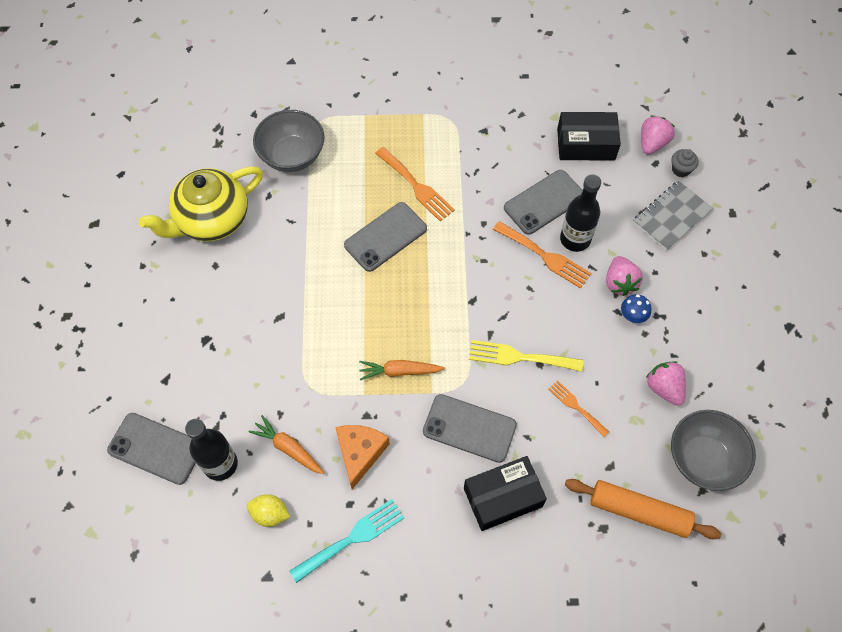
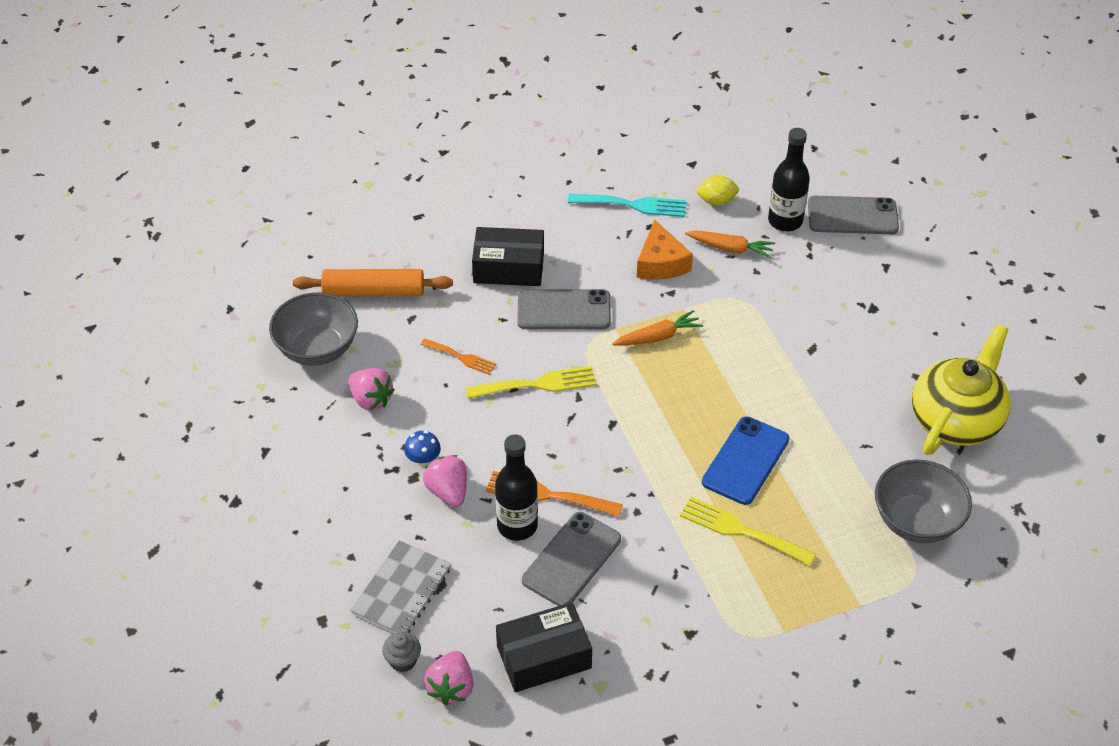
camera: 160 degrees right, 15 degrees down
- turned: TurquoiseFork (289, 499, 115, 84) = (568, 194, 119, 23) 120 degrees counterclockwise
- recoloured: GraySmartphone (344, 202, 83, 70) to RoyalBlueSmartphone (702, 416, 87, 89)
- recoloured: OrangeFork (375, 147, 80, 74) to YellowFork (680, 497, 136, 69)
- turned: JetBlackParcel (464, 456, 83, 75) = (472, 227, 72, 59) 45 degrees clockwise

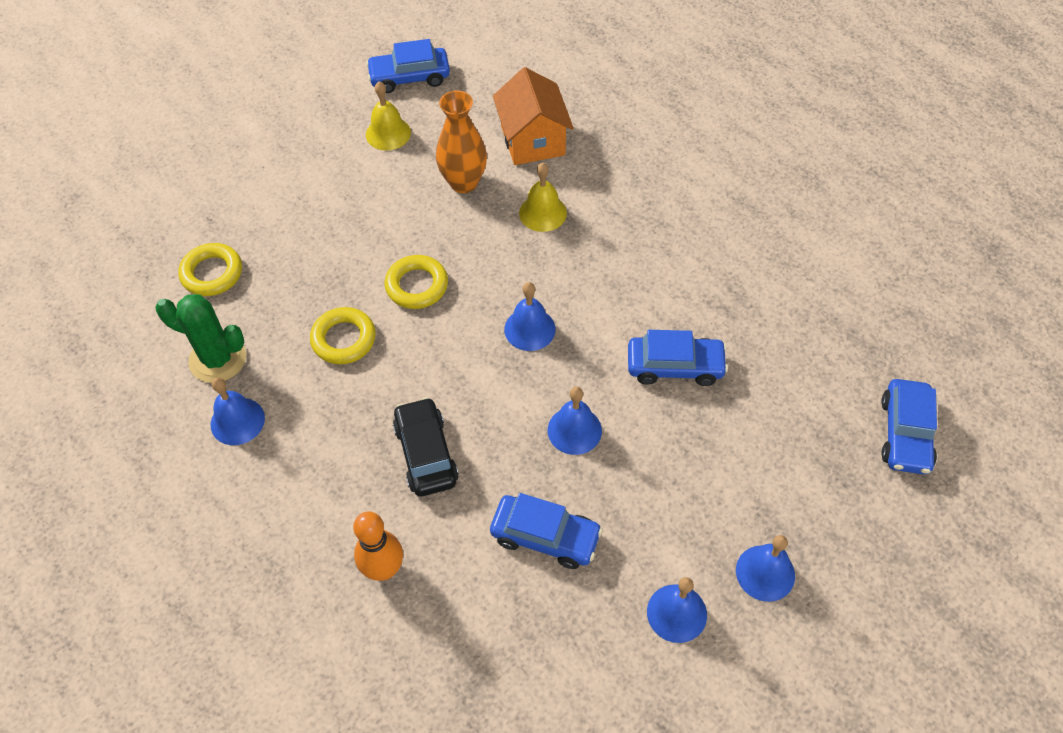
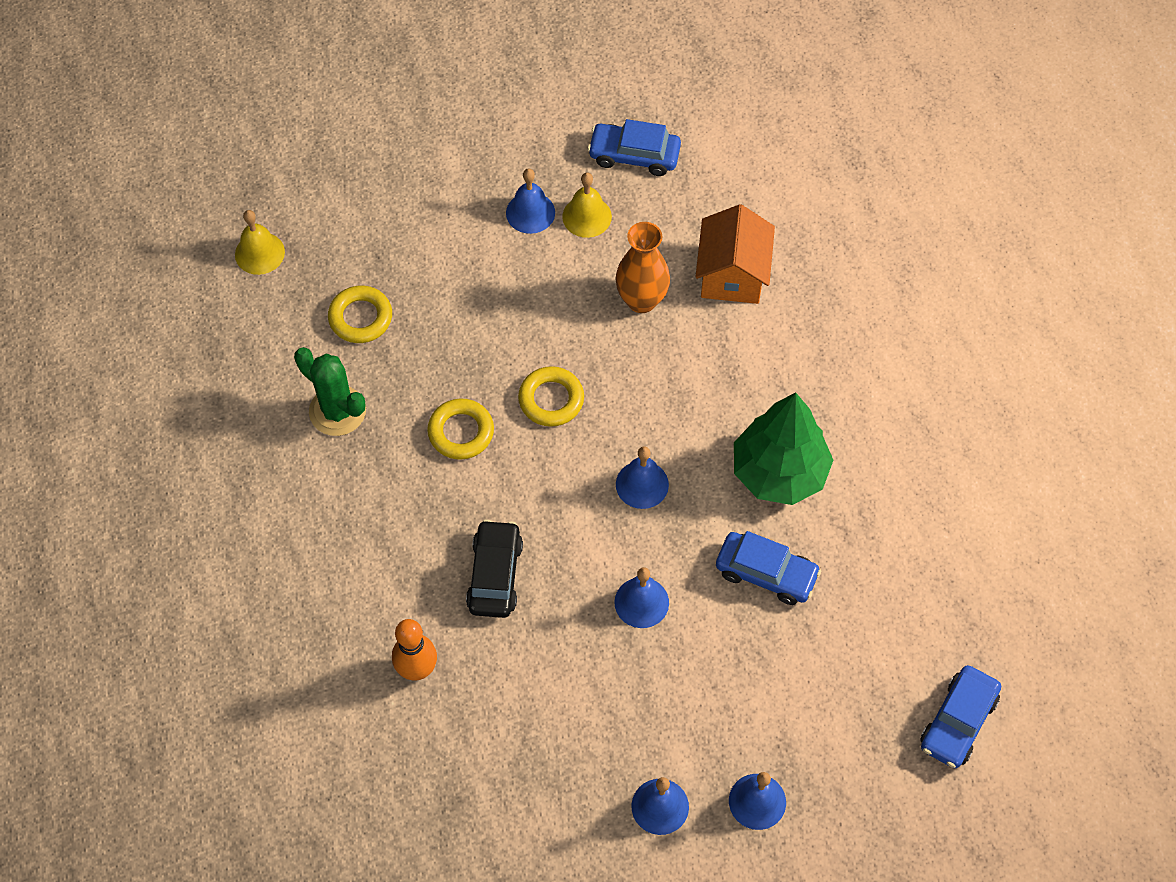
camera: 20 degrees right, 5 degrees up
- moved: RoyalBlueSchoolBell (211, 377, 54, 68) to (506, 169, 49, 65)
- removed: RoyalBlueToyCar (490, 493, 113, 76)
- moved: YellowSchoolBell (519, 163, 48, 69) to (235, 210, 50, 65)
- added: LeafGreenToyTree (734, 393, 99, 112)

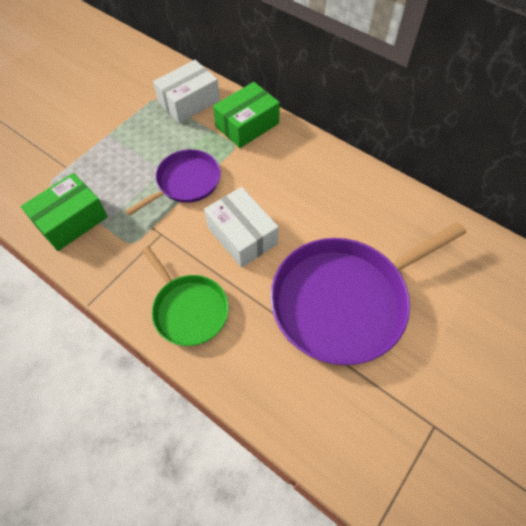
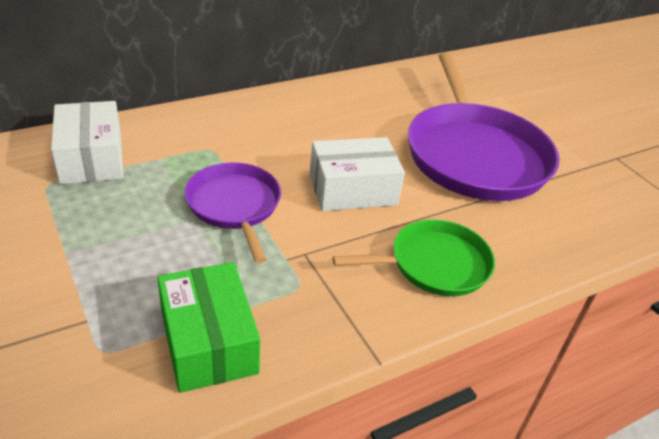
camera: 70 degrees left, 20 degrees down
- removed: LeafGreenParcel (213, 82, 67, 66)

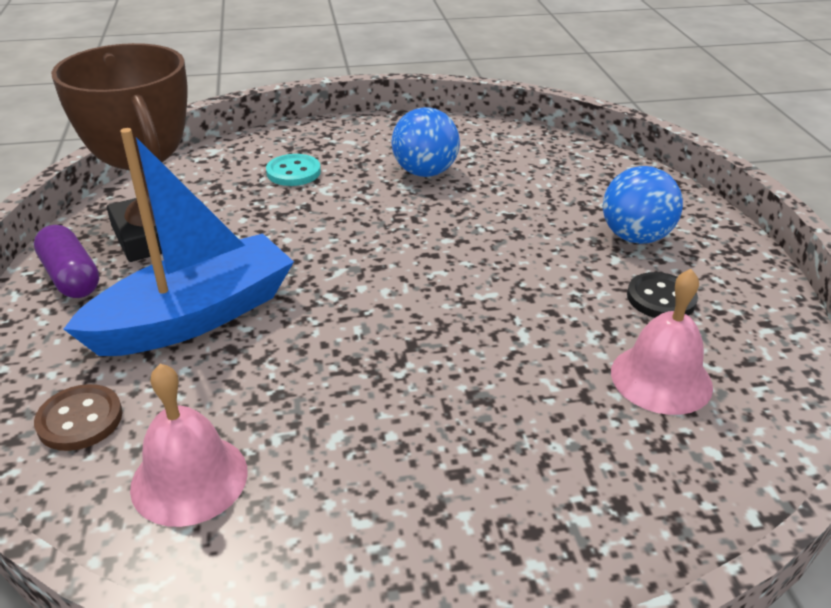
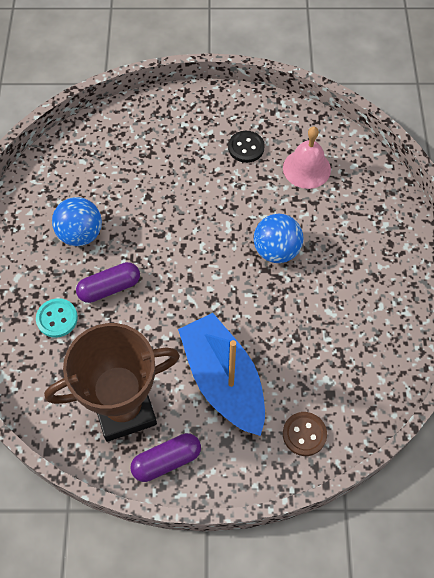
camera: 80 degrees left, 25 degrees up
- removed: RosySchoolBell (130, 364, 118, 163)
- moved: RoyalBlueSphere (603, 166, 80, 78) to (254, 214, 49, 49)
- added: RoyalPurpleCapsule (76, 262, 64, 41)

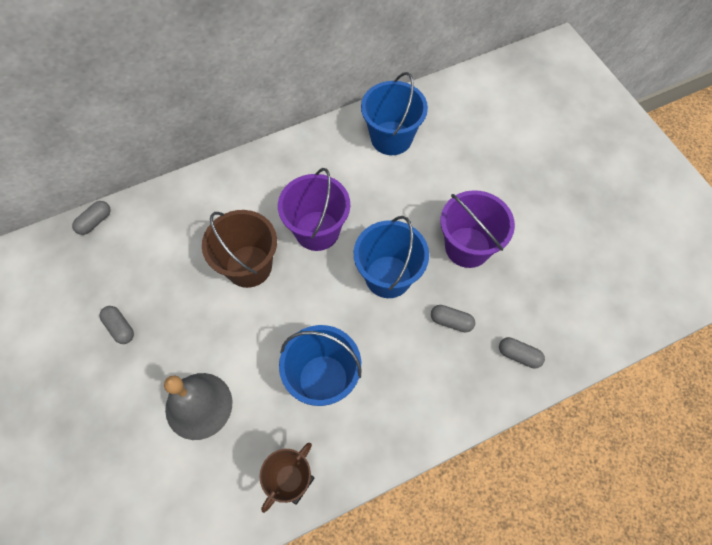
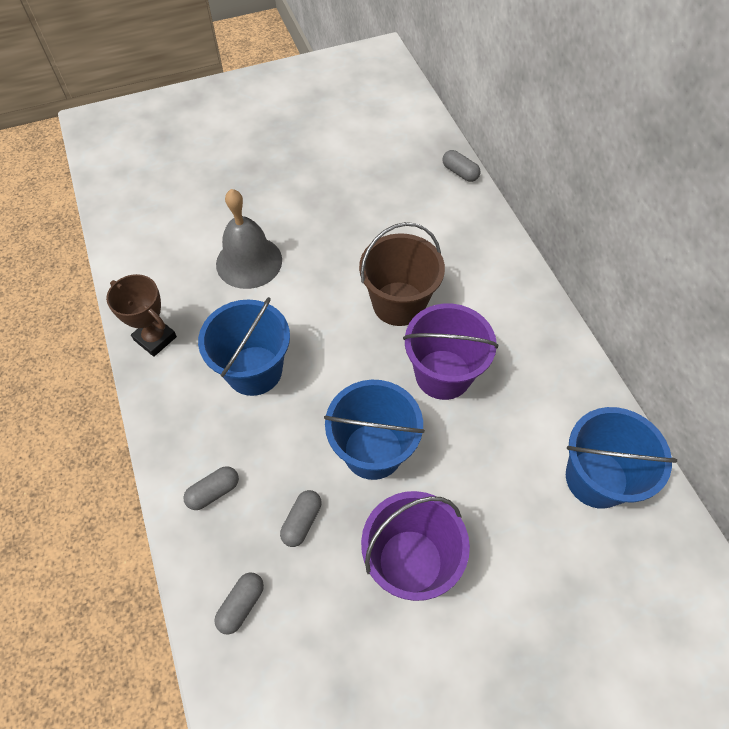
camera: 95 degrees right, 5 degrees down
- moved: GrayCapsule (100, 306, 34, 38) to (184, 466, 55, 44)

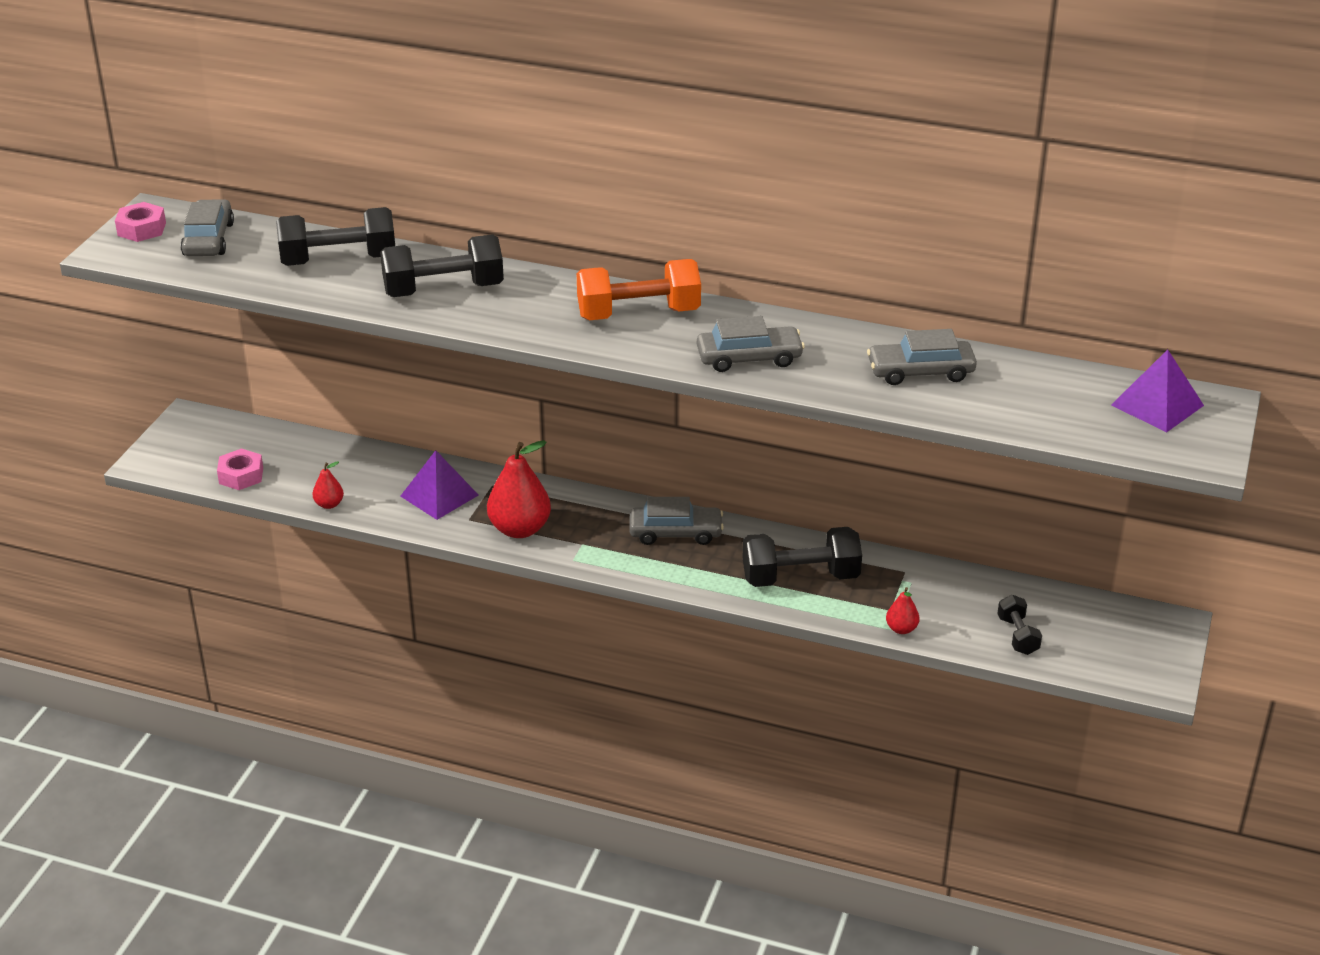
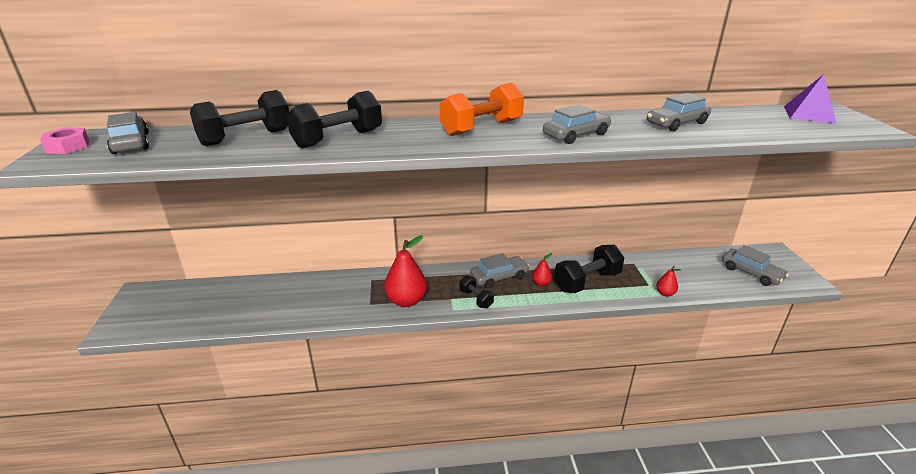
camera: 25 degrees left, 5 degrees down
- removed: RosyNut (217, 448, 46, 42)
- moved: RedPearFruit (312, 461, 32, 48) to (532, 253, 20, 33)
- removed: RoyalPurplePyramidShape (400, 450, 79, 70)
- moved: JetBlackDumbbell (997, 595, 45, 60) to (460, 276, 34, 32)
- added: GrayToyCar (722, 245, 67, 41)

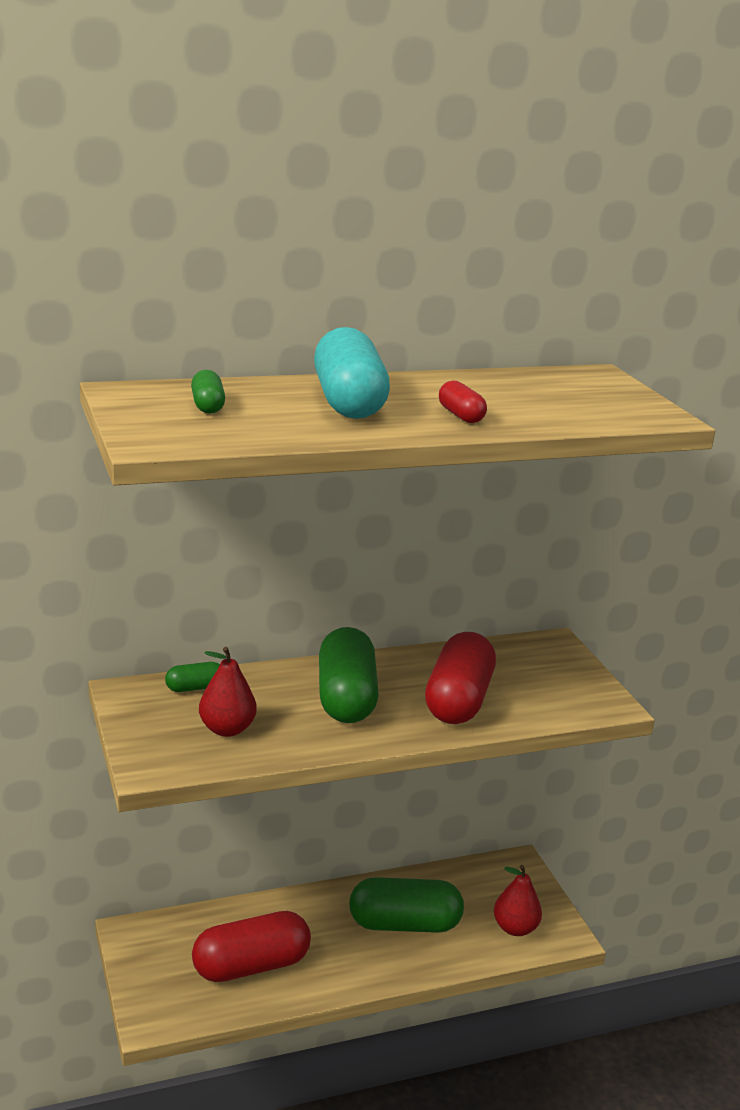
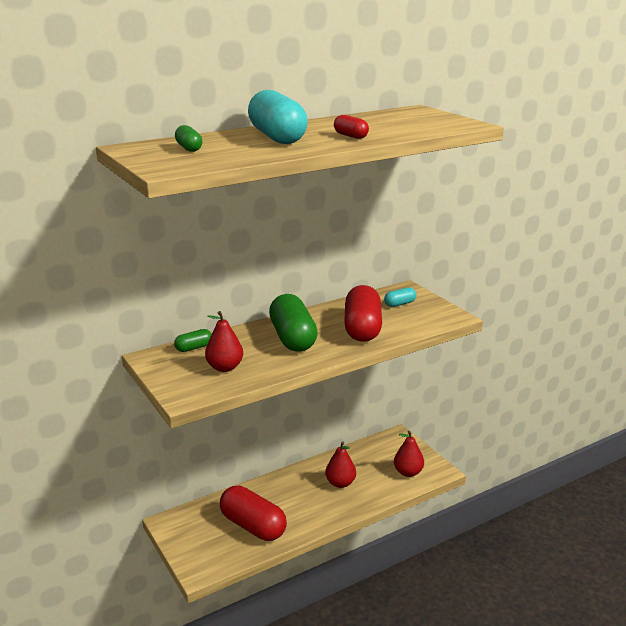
camera: 10 degrees left, 0 degrees up
- turned: RedCapsule (192, 911, 119, 71) = (220, 485, 67, 56) 75 degrees clockwise
- replaced: LeafGreenCapsule (349, 877, 115, 56) to RedPearFruit (325, 441, 31, 47)
- added: TurquoiseCapsule (384, 287, 32, 20)

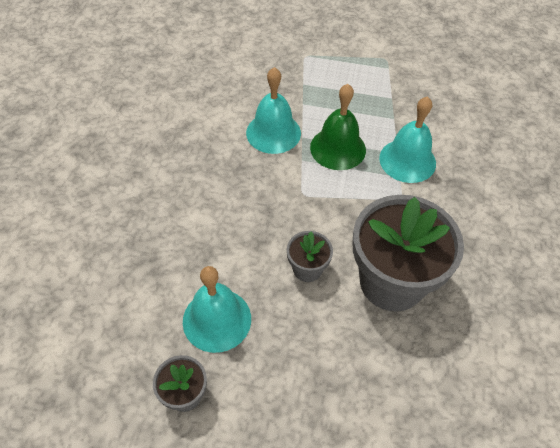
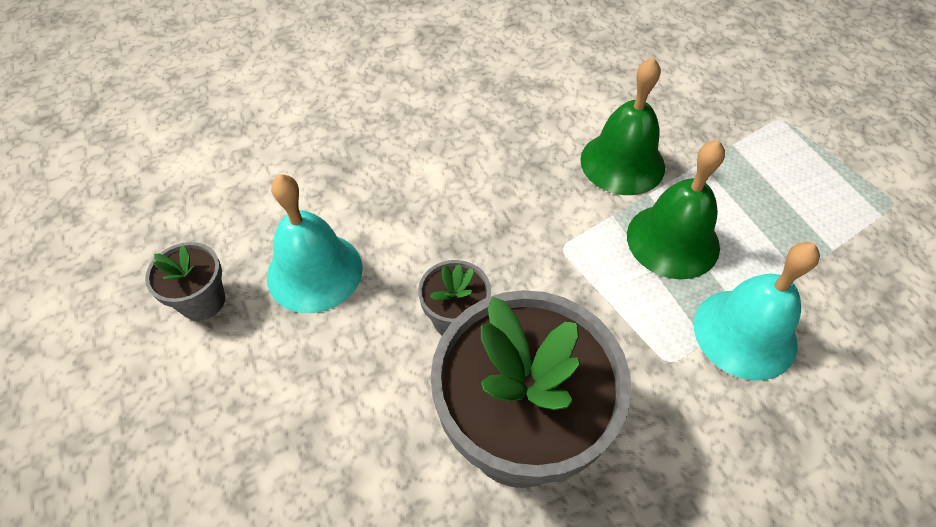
camera: 55 degrees right, 0 degrees up
- recoloured: TurquoiseSchoolBell (246, 67, 55, 87) to LeafGreenSchoolBell (580, 57, 85, 138)

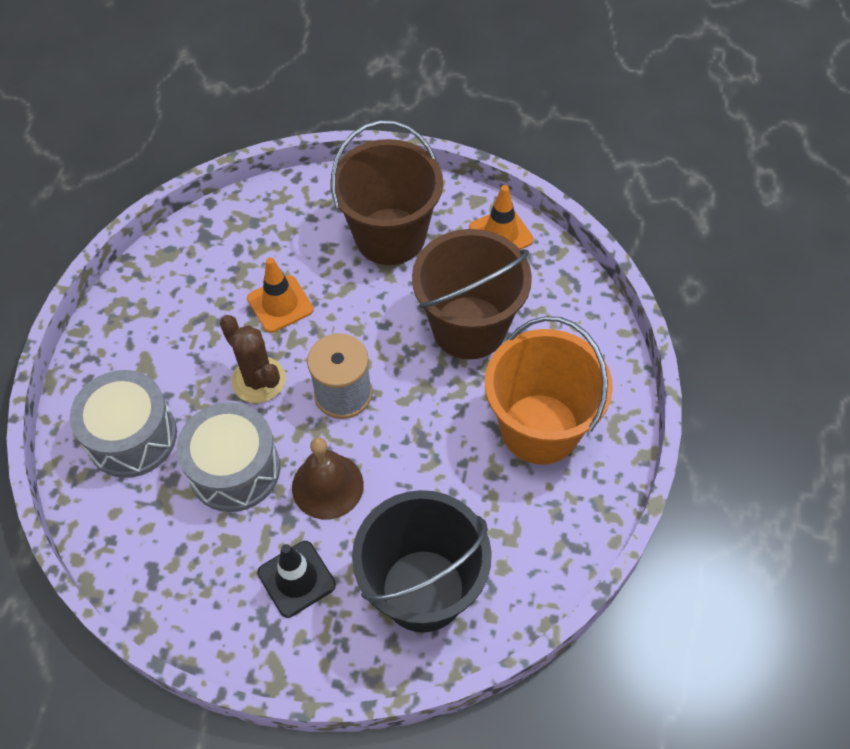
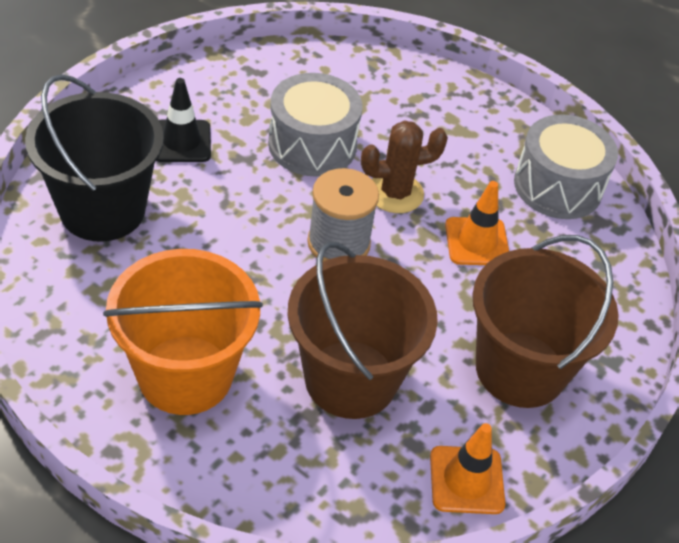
camera: 110 degrees right, 10 degrees down
- moved: GrayToyDrum (70, 370, 107, 108) to (514, 114, 104, 105)
- removed: DarkBrownSchoolBell (292, 437, 72, 83)

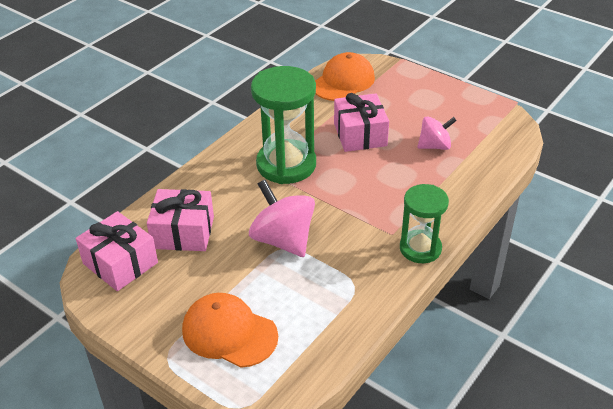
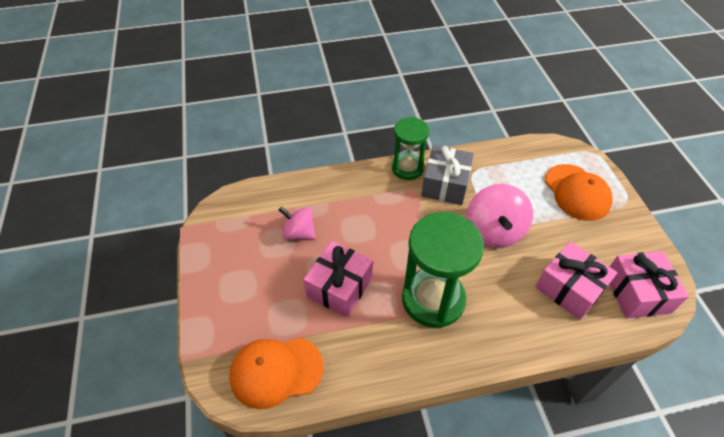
camera: 140 degrees left, 10 degrees up
- added: GrayPresent (421, 145, 53, 60)

